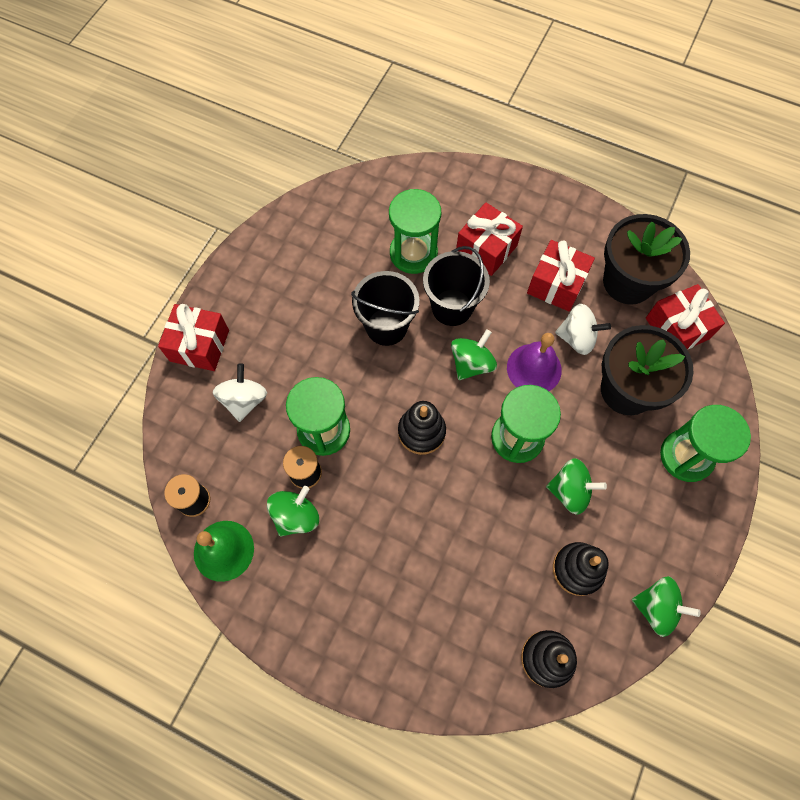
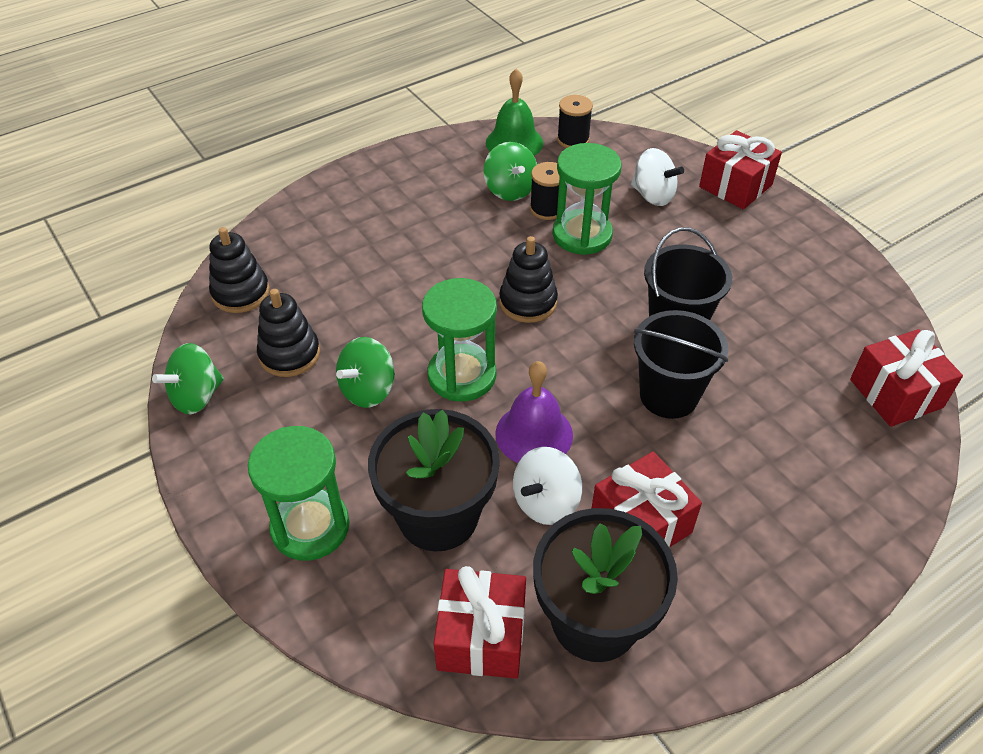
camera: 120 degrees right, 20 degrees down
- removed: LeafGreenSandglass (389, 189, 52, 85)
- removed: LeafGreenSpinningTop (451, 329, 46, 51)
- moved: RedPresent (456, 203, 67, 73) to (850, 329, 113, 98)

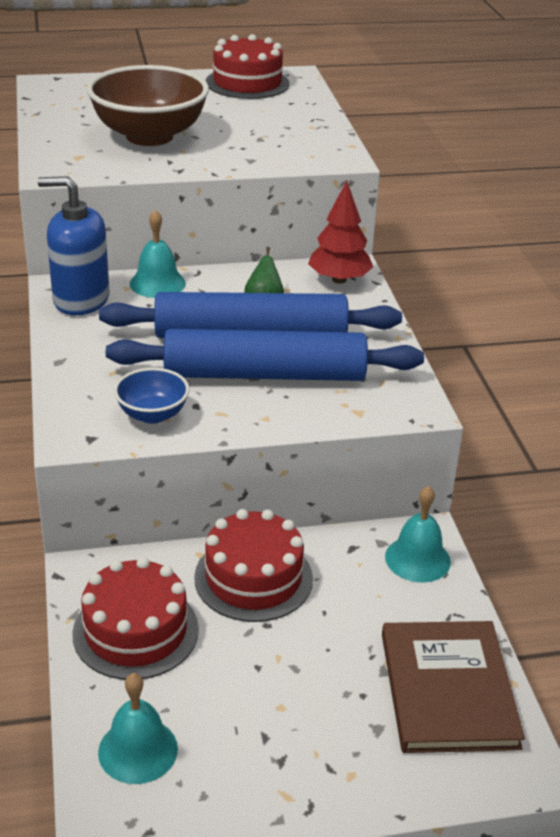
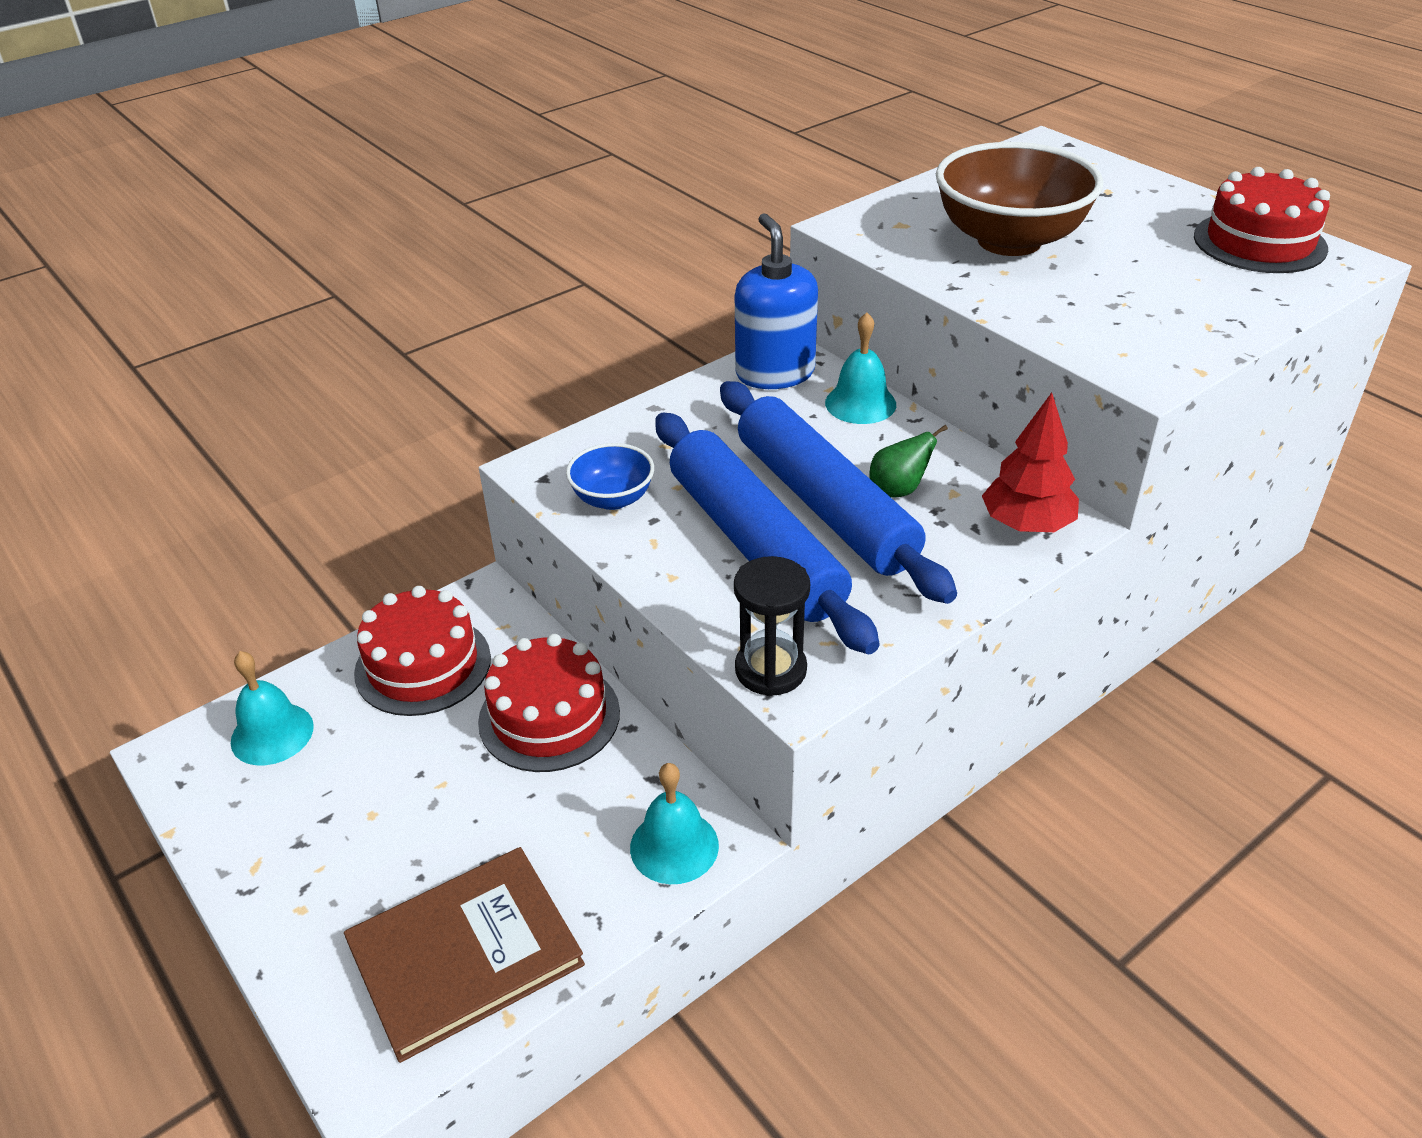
camera: 65 degrees right, 5 degrees up
- added: JetBlackSandglass (734, 556, 76, 140)

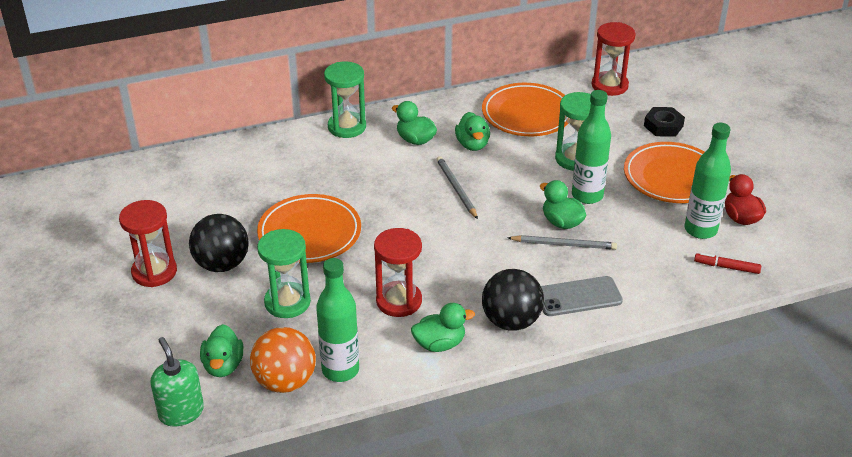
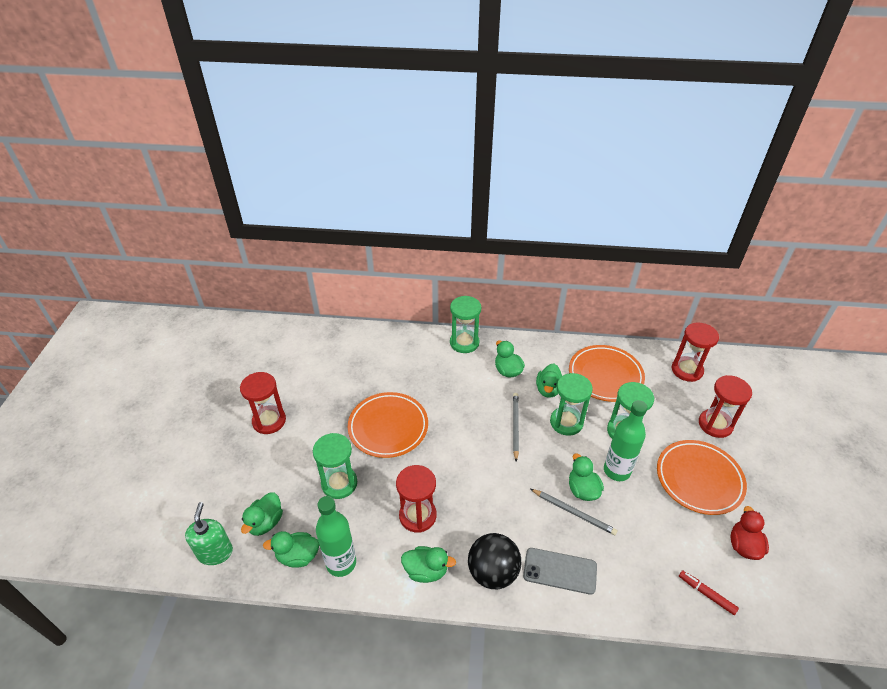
camera: 25 degrees right, 5 degrees up
- removed: JetBlackSphere (189, 214, 60, 58)
- replaced: OrangeSphere (250, 327, 66, 66) to LeafGreenToyDuck (263, 531, 56, 37)
- replaced: JetBlackNut (644, 107, 41, 30) to RedSandglass (699, 375, 53, 63)
- removed: LeafGreenDrinkBottle (685, 123, 46, 116)
- added: LeafGreenSandglass (550, 373, 43, 63)

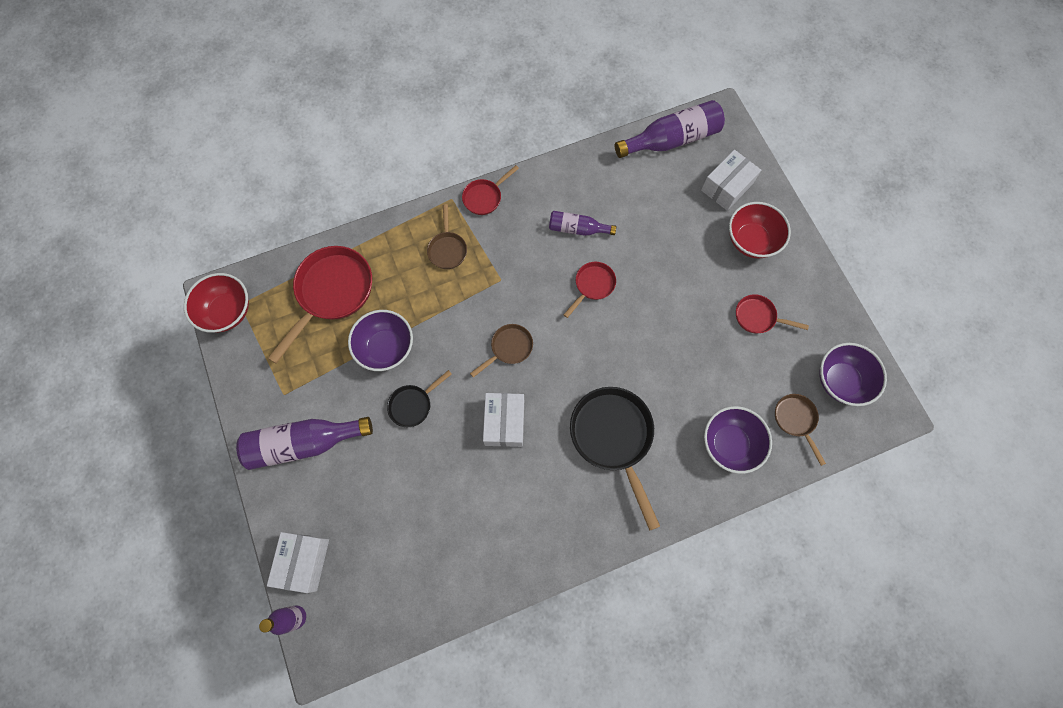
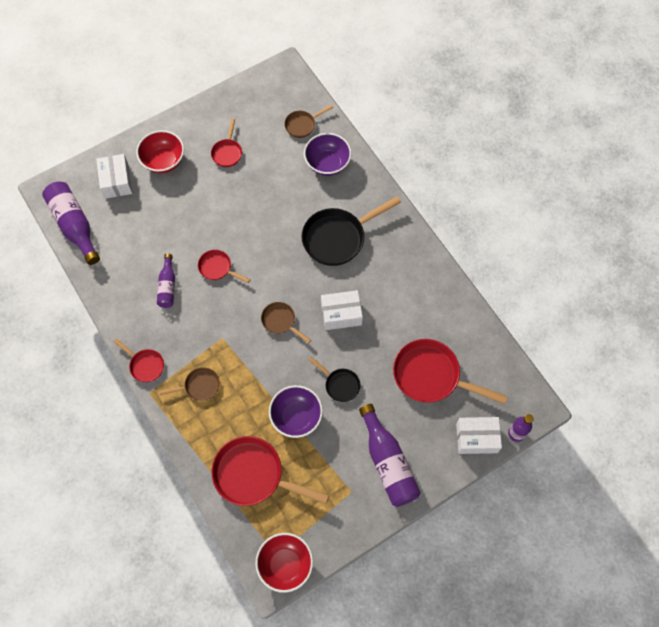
camera: 100 degrees left, 5 degrees down
- turned: PureWhiteParcel (701, 150, 60, 61) = (96, 154, 36, 45) 45 degrees clockwise
- removed: RoyalPurpleDeepDish (819, 343, 68, 63)
- added: RedFryingPan (393, 339, 114, 65)

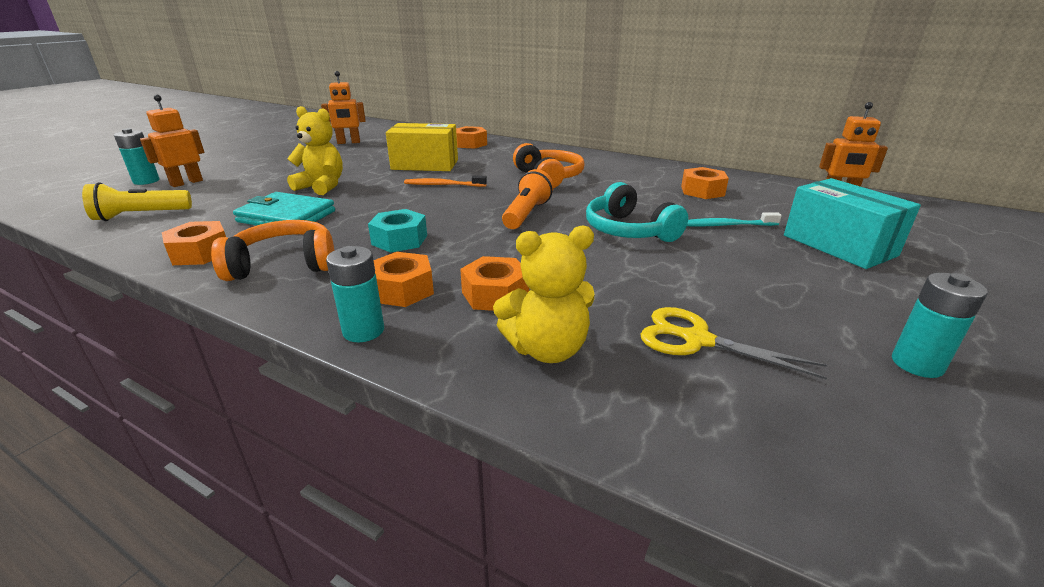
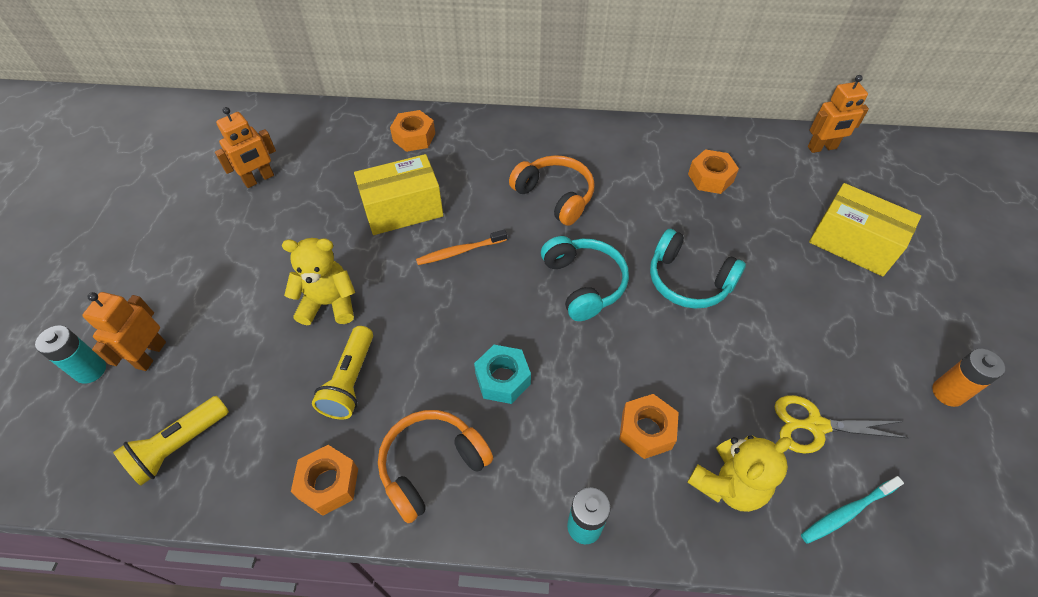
camera: 25 degrees left, 25 degrees up
- replaced: TurquoiseBillfold (233, 192, 102, 34) to YellowPocketTorch (312, 326, 61, 94)
- removed: OrangeNut (373, 252, 61, 55)
- replaced: OrangePocketTorch (502, 169, 52, 60) to TurquoiseHeadset (541, 236, 88, 85)
- moved: TurquoiseToothBrush (687, 212, 95, 15) to (801, 476, 103, 68)
- recoloured: TurquoiseParcel (784, 178, 137, 91) to YellowParcel (809, 183, 112, 93)
- recoloured: TurquoiseAaBattery (892, 273, 96, 105) to OrangeAaBattery (932, 349, 73, 58)

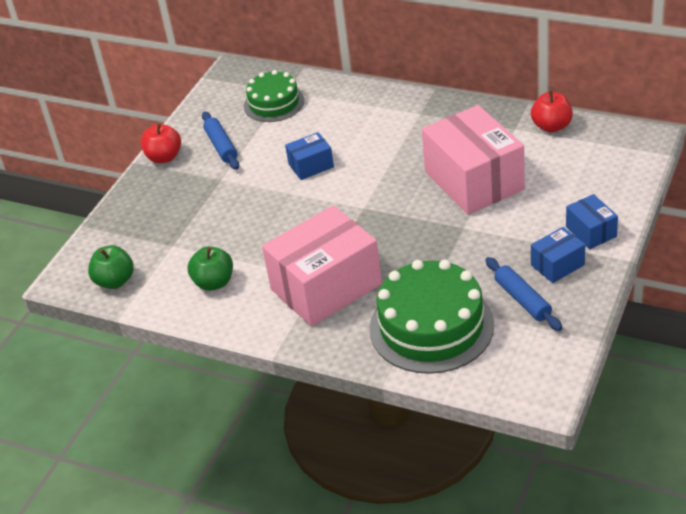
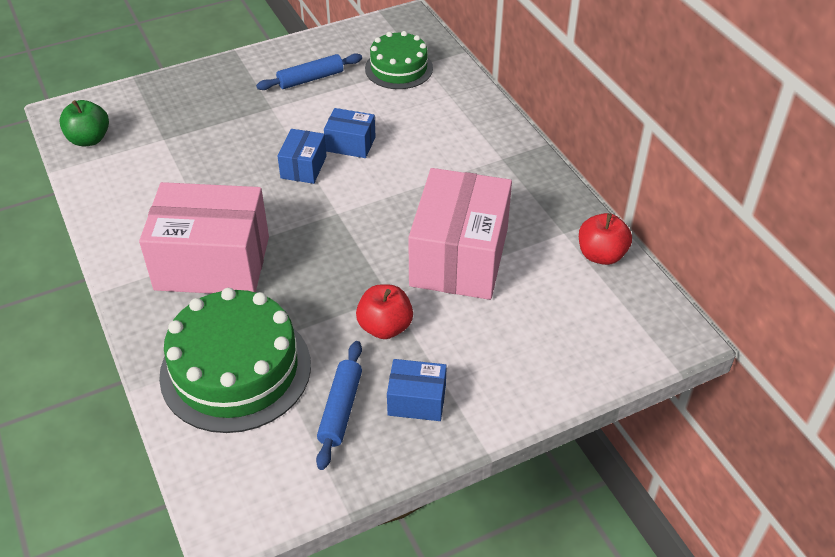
camera: 35 degrees right, 5 degrees up
- moved: RedToyApple (141, 123, 40, 40) to (356, 284, 57, 55)
- removed: LeafGreenToyApple (188, 246, 45, 45)
- turned: RoyalBlueDoughRoller (202, 111, 37, 59) = (256, 53, 106, 37) 45 degrees clockwise
- moved: RoyalBlueParcel (566, 194, 52, 55) to (278, 129, 49, 55)

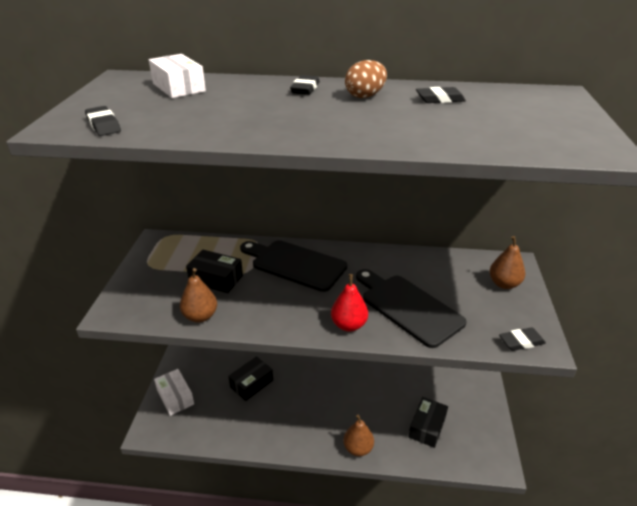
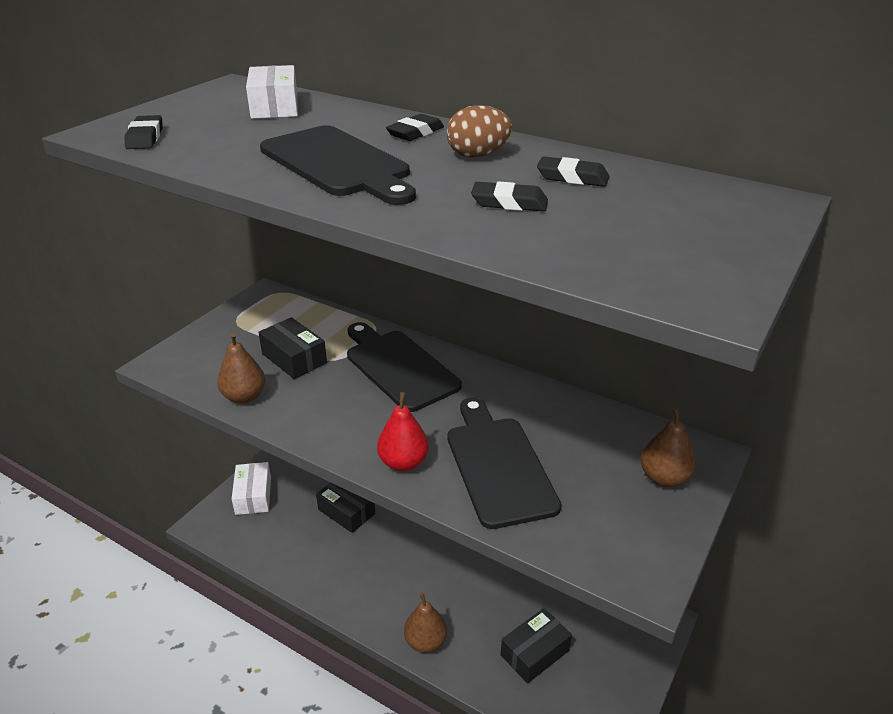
camera: 25 degrees right, 0 degrees up
- turned: JetBlackParcel (228, 356, 45, 45) = (316, 483, 59, 50) 60 degrees clockwise
- moved: JetBlackGumEraser (499, 327, 47, 24) to (471, 181, 77, 30)
- added: JetBlackBreadBoard (260, 125, 156, 80)

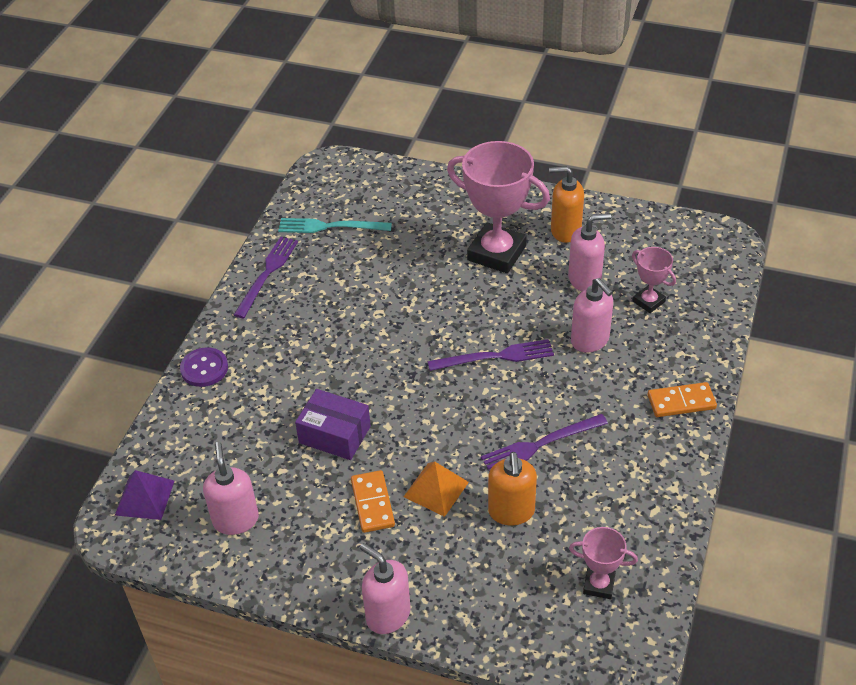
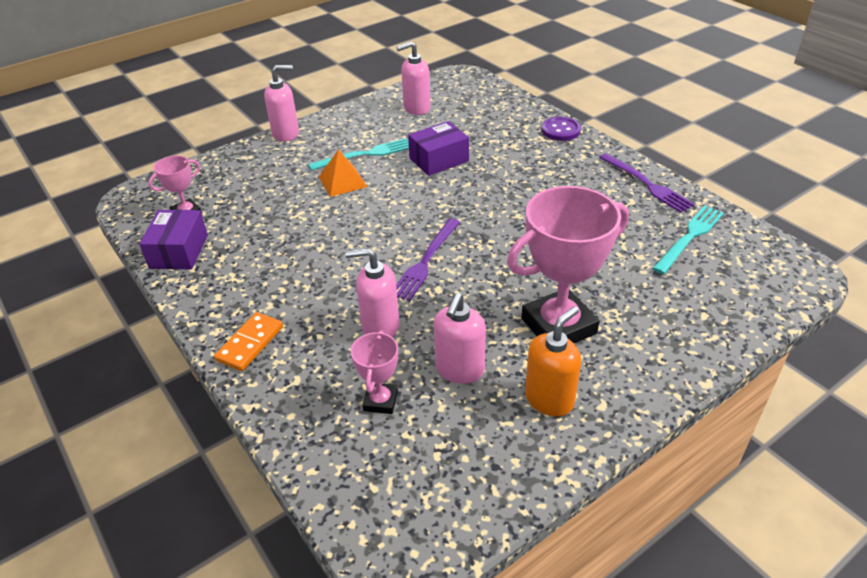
camera: 125 degrees right, 5 degrees down
- removed: RoyalPurplePyramidShape (115, 470, 59, 50)
- turned: RosySoapPump (203, 442, 56, 93) = (396, 41, 35, 74) 135 degrees clockwise
- replaced: OrangeDominoTile (351, 470, 44, 63) to TurquoiseFork (308, 138, 101, 33)
- removed: RoyalPurpleFork (481, 414, 127, 58)
- removed: OrangeSoapPump (488, 452, 49, 73)
- turned: RosyTrophy (632, 247, 44, 66) = (351, 330, 47, 84) 75 degrees counterclockwise
- added: RoyalPurpleParcel (139, 210, 69, 59)

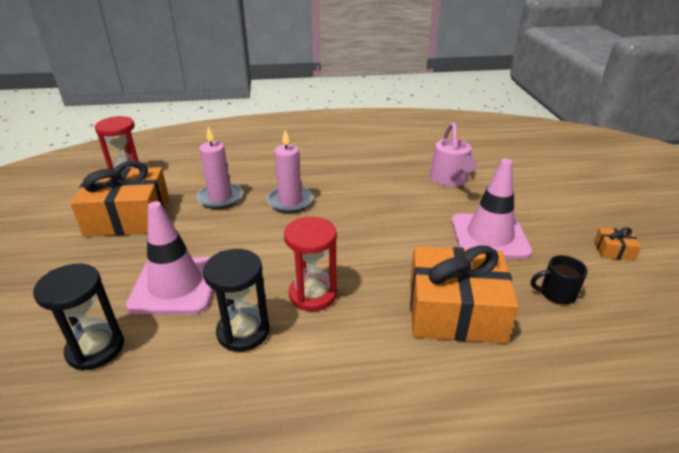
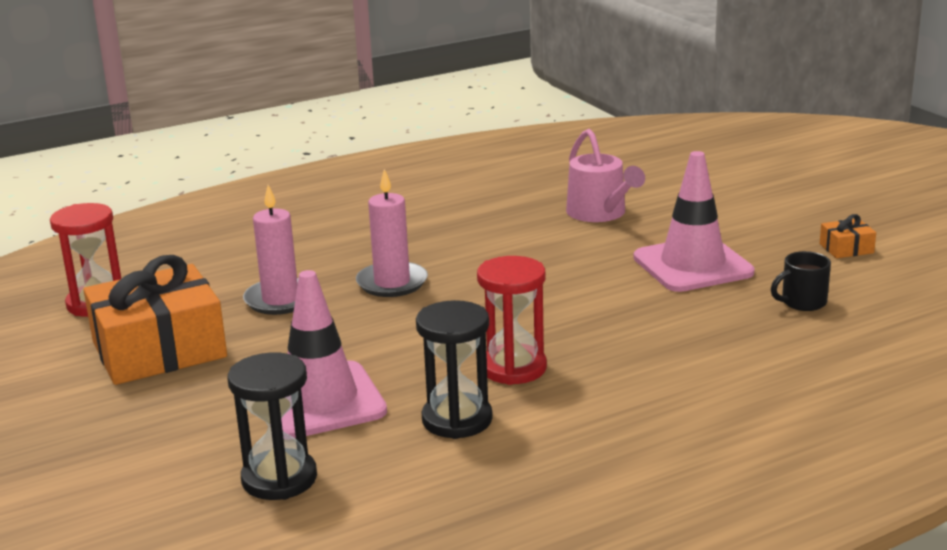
camera: 20 degrees left, 10 degrees down
- removed: OrangePresent (410, 245, 109, 98)

